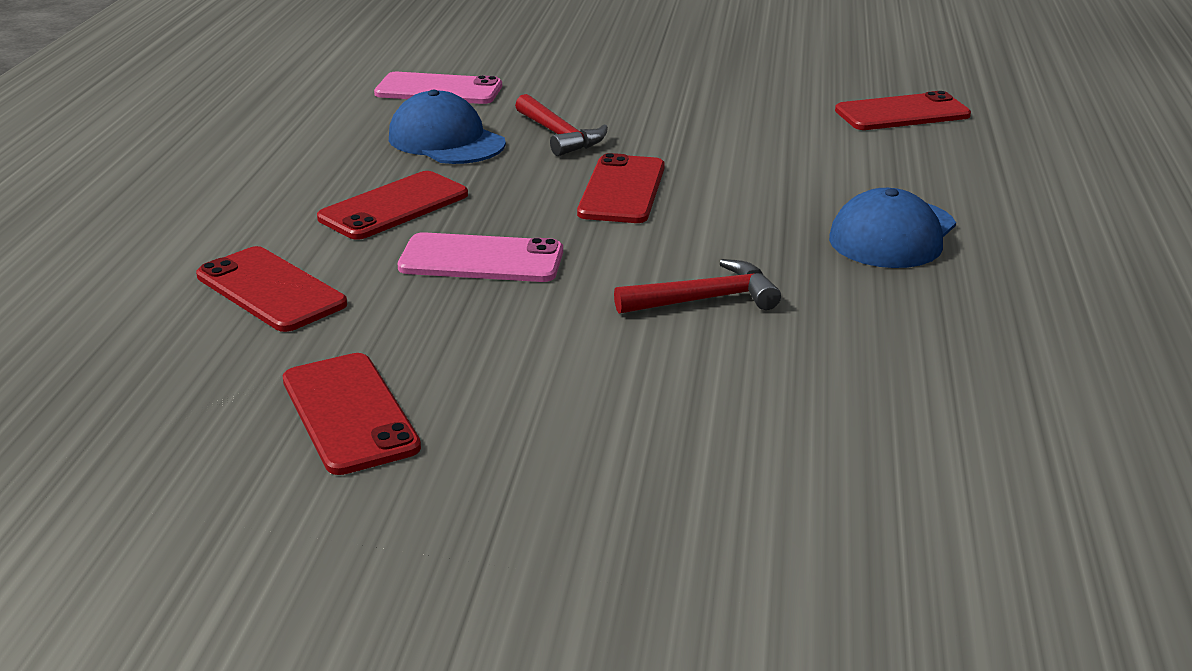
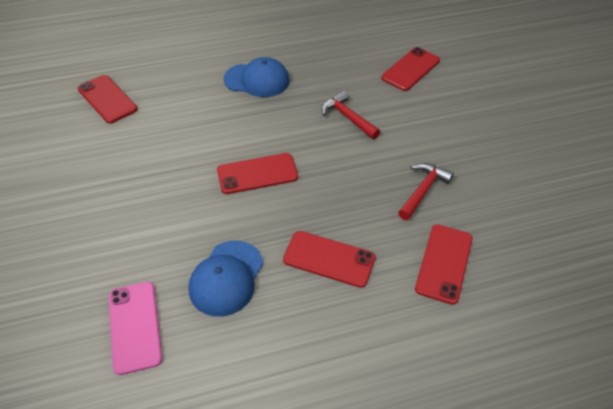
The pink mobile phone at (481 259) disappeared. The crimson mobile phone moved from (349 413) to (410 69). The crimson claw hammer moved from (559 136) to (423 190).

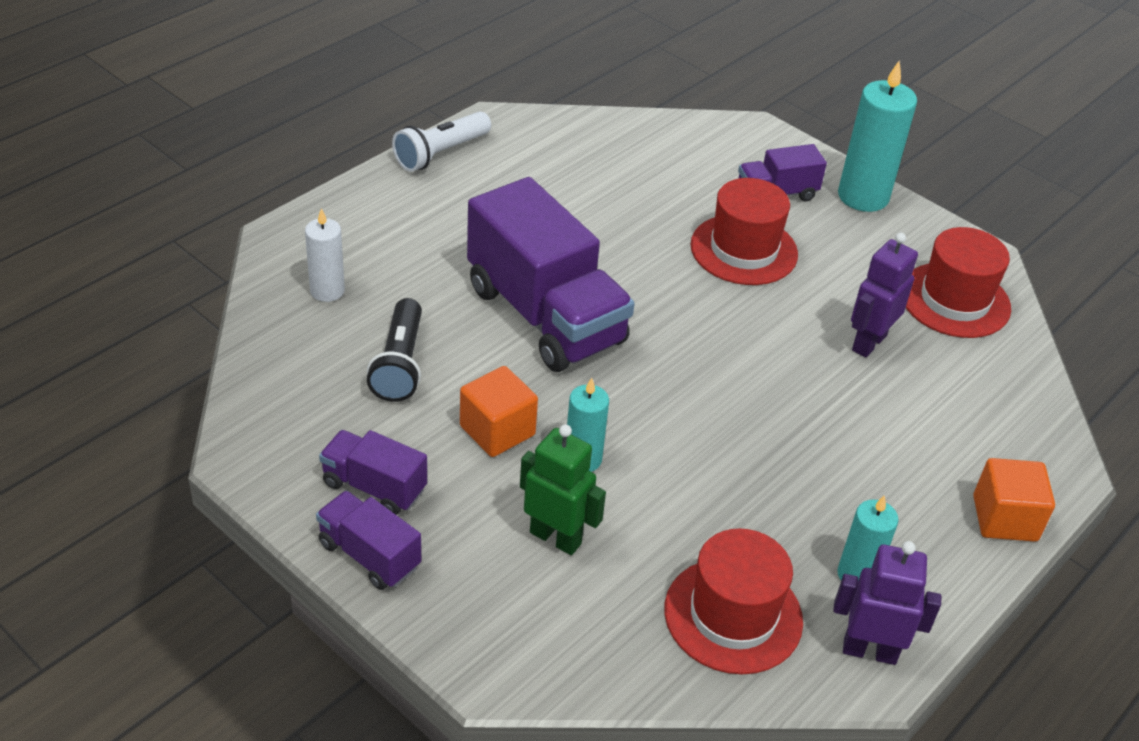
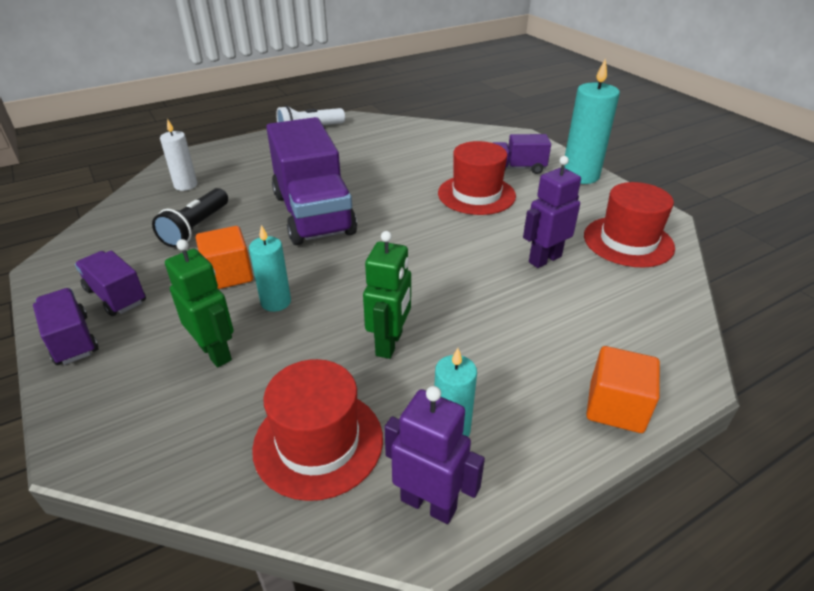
The leaf-green toy robot at (390 344) appeared.

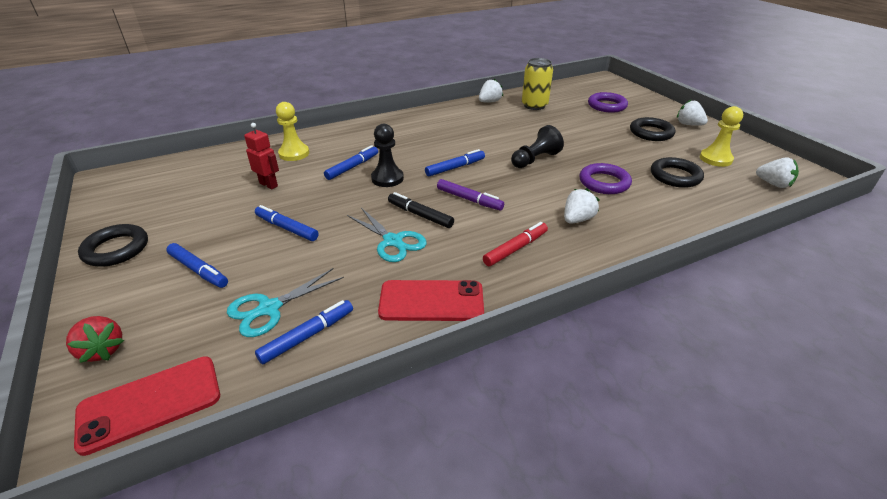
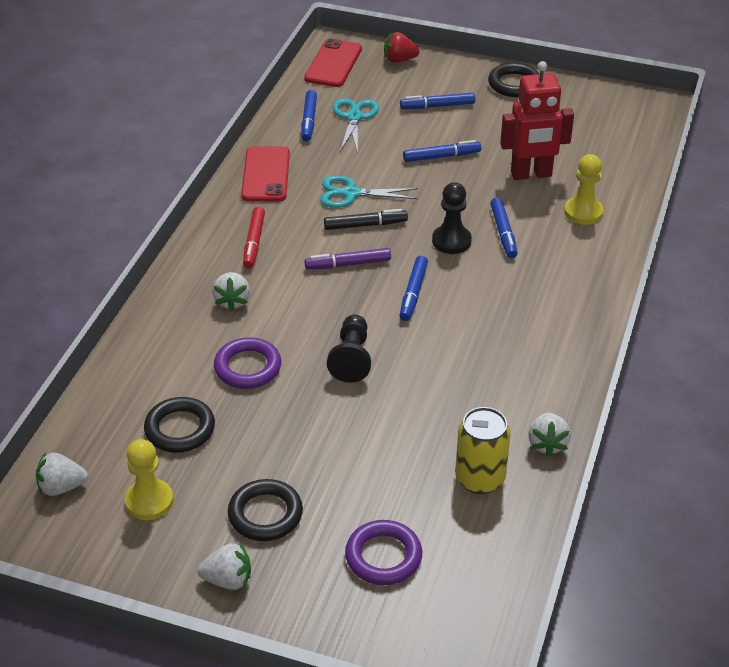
The crimson mobile phone at (431 301) turned 45 degrees counterclockwise. The crimson toy robot at (269 184) changed to 1.74 times the size.

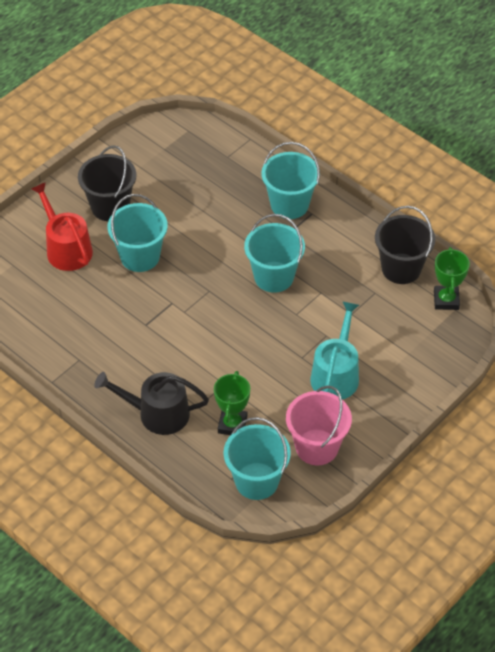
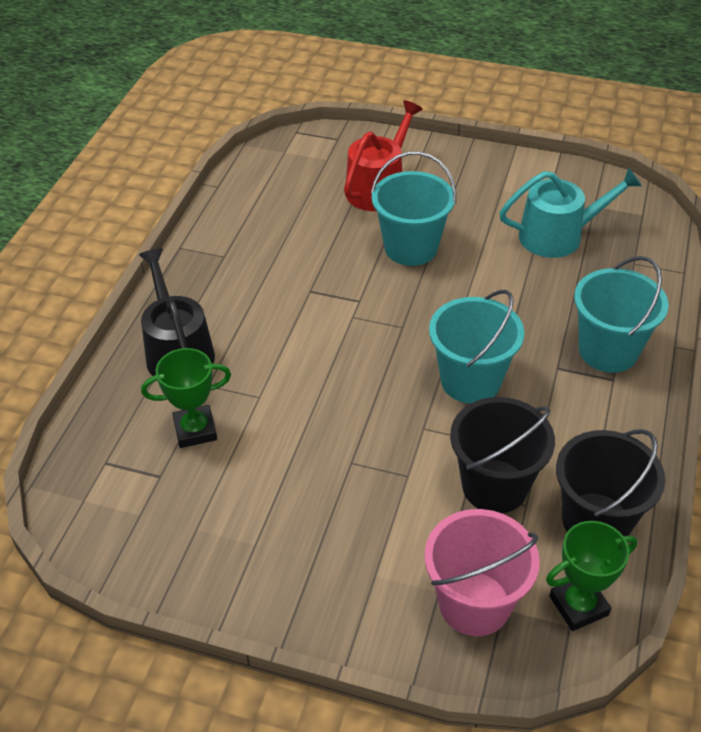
The teal bucket at (256 481) disappeared. The black bucket moved from (110 207) to (494 486). The pink bucket moved from (317 447) to (474 603). The teal sprinkling can moved from (336 374) to (558 236).

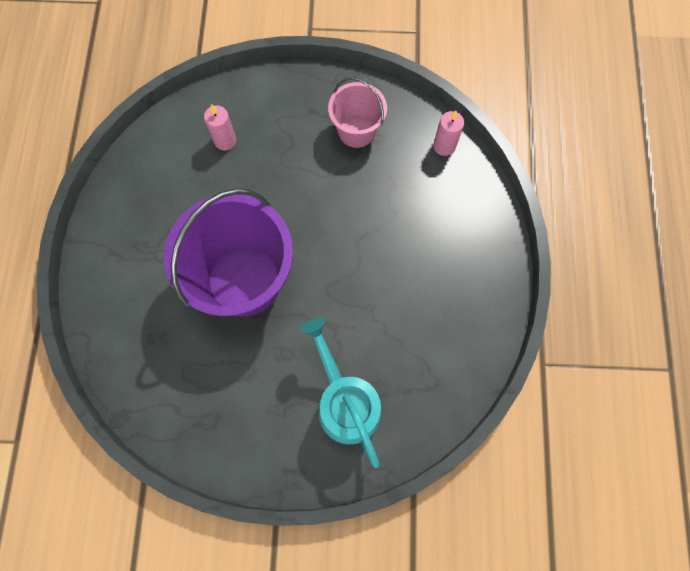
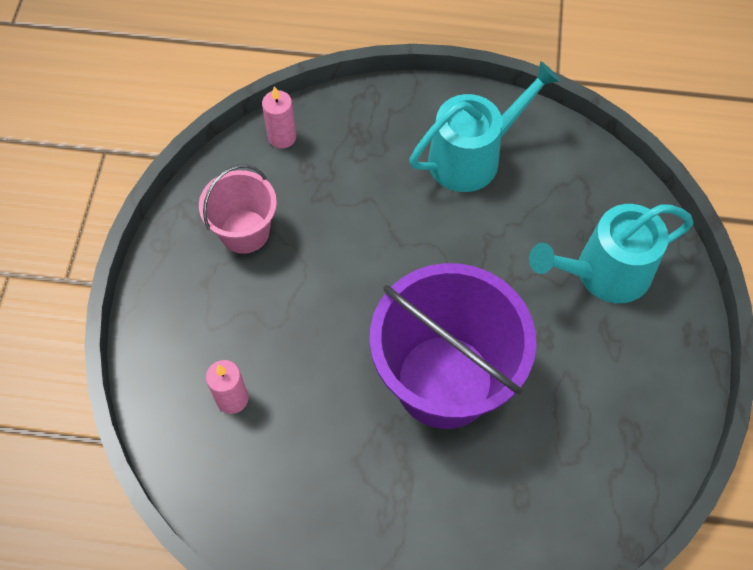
The teal sprinkling can at (472 157) appeared.

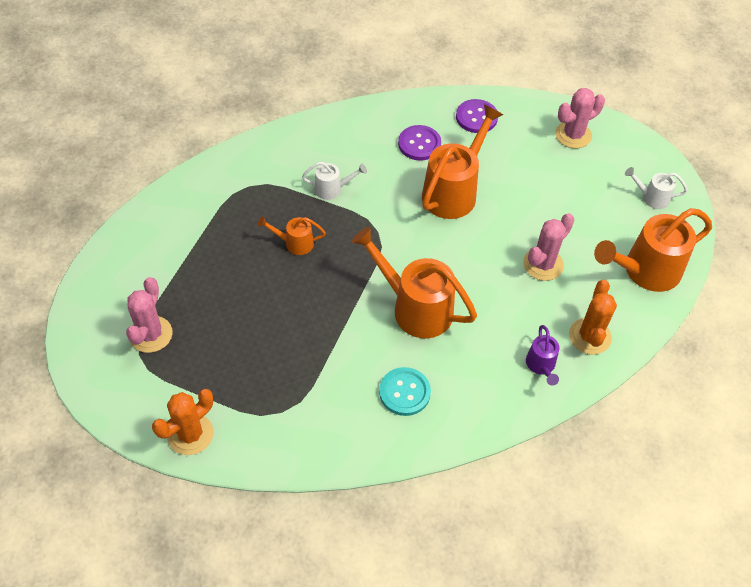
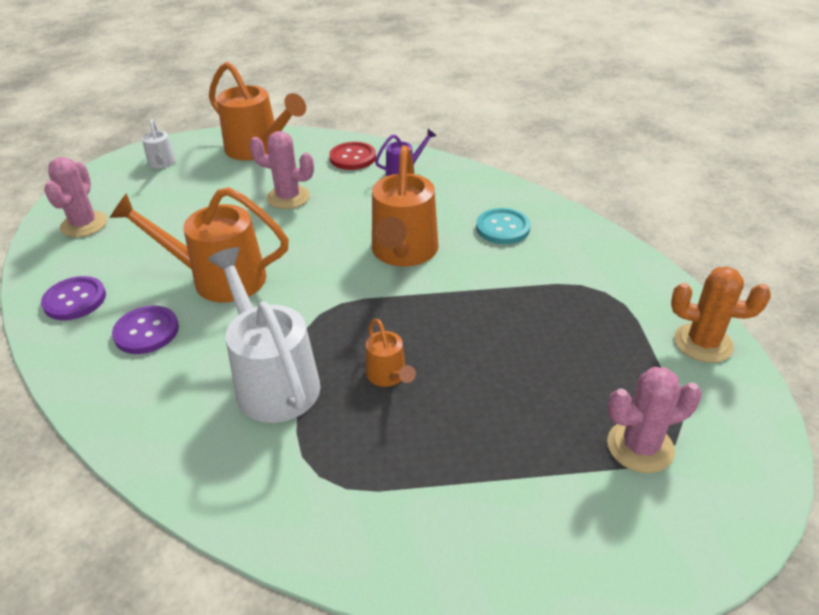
The bright orange saguaro cactus at (589 336) was replaced by the crimson sewing button at (352 158). The pink saguaro cactus at (573 135) turned 60 degrees clockwise. The snow-white sprinkling can at (332 189) changed to 2.03 times the size.

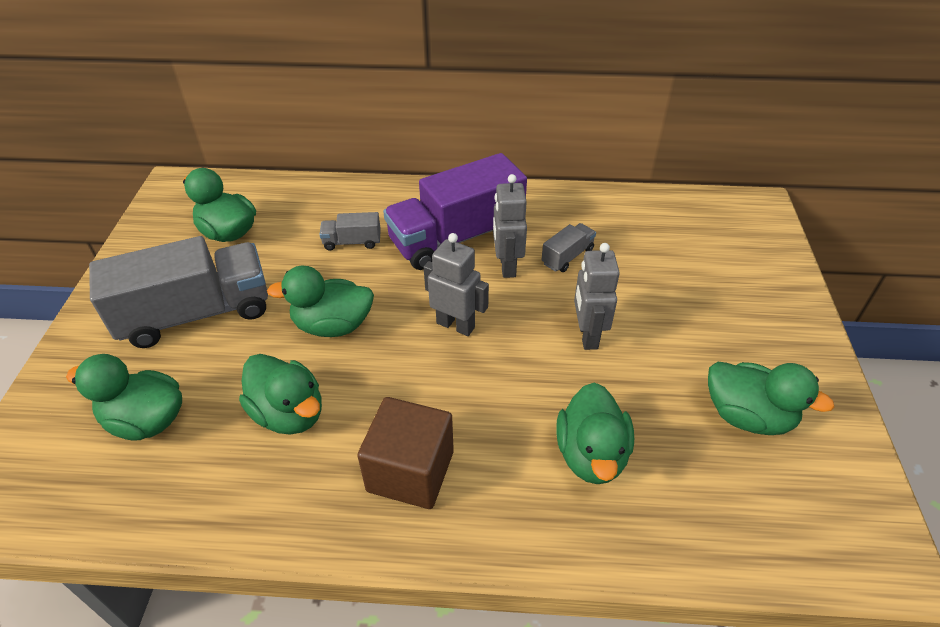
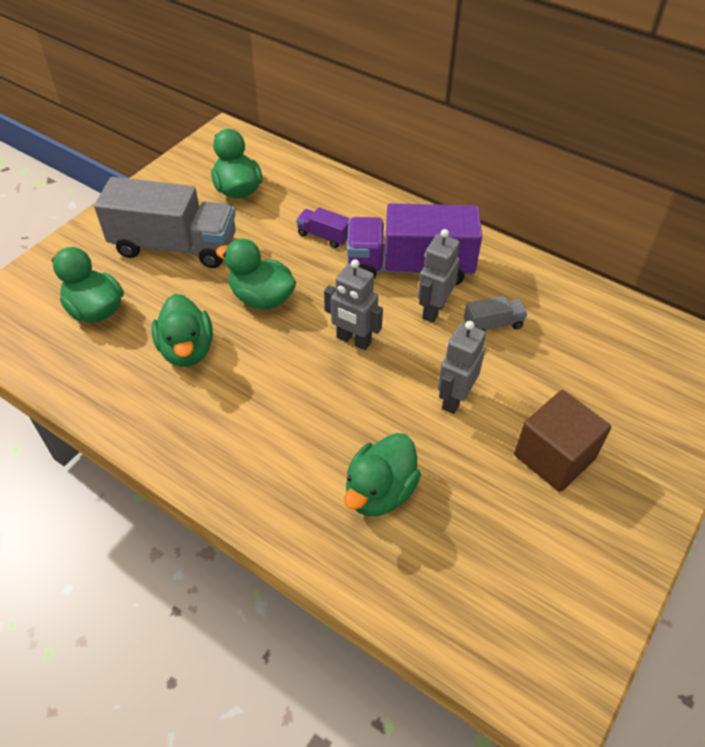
The leaf-green rubber duck at (747 416) disappeared. The brown solid cube moved from (410 471) to (554 457). The gray lorry at (352 242) became the purple lorry at (324 236). The gray toy robot at (455 325) turned 150 degrees clockwise.

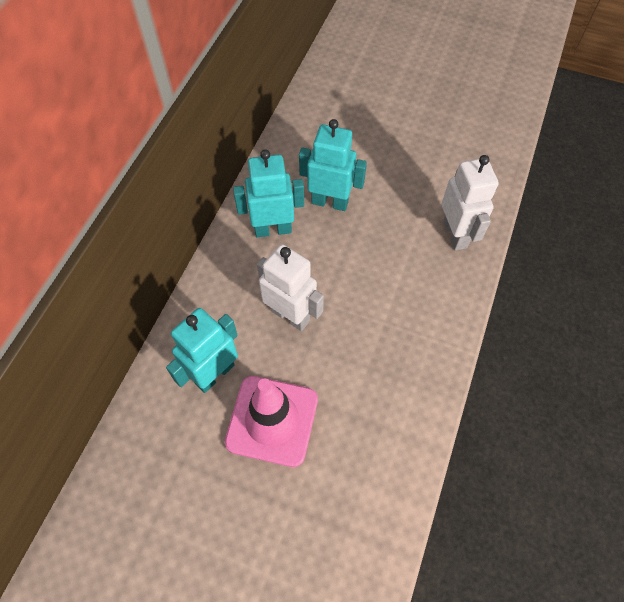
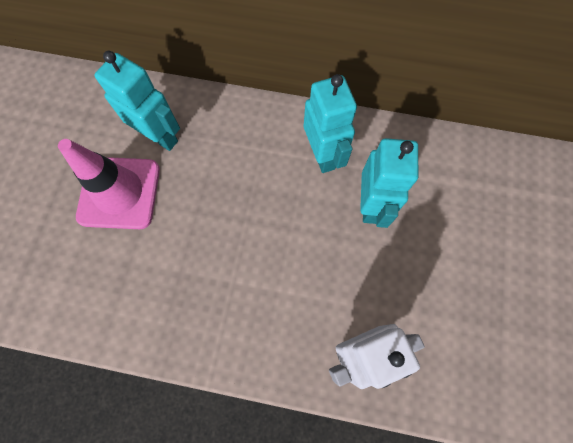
The snow-white toy robot at (290 315) disappeared.

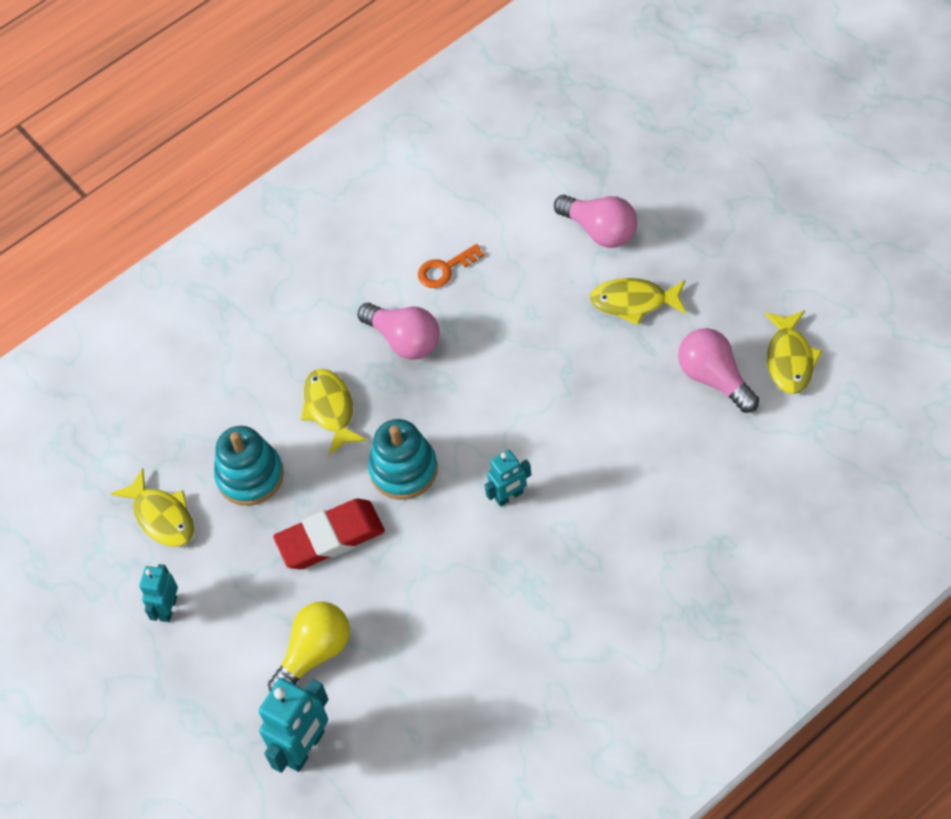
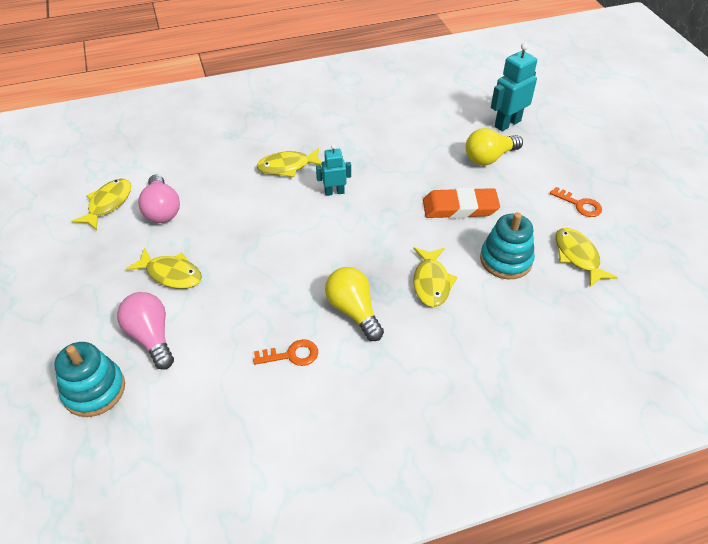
The yellow toy fish at (287 167) appeared. The teal stacking toy moved from (403 470) to (94 390). The teal toy robot at (168 608) was replaced by the bright orange door key at (580 205). The crimson gum eraser at (330 538) became the bright orange gum eraser at (460 207). The pink bulb at (404 340) became the yellow bulb at (353 311).

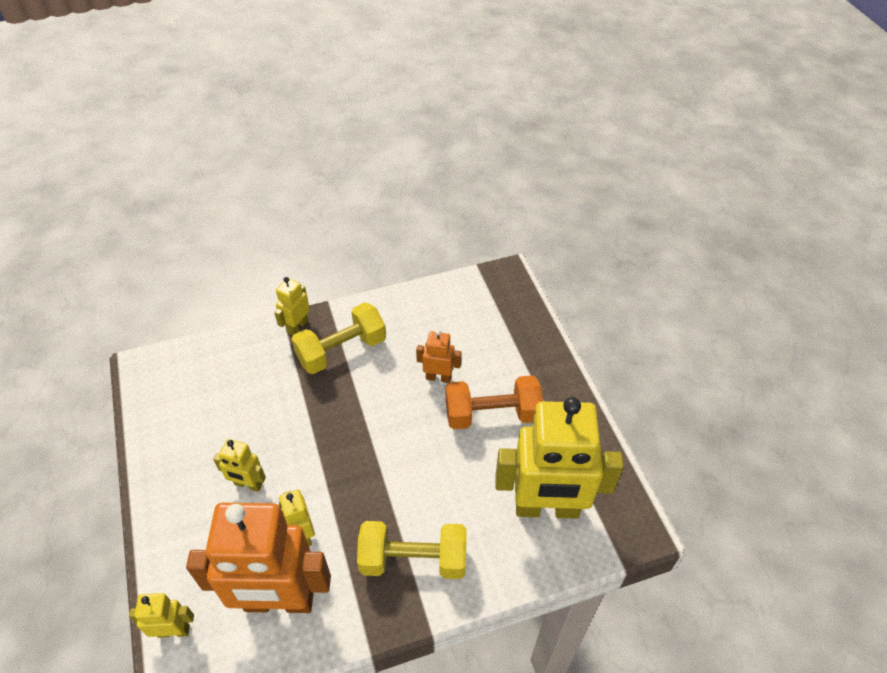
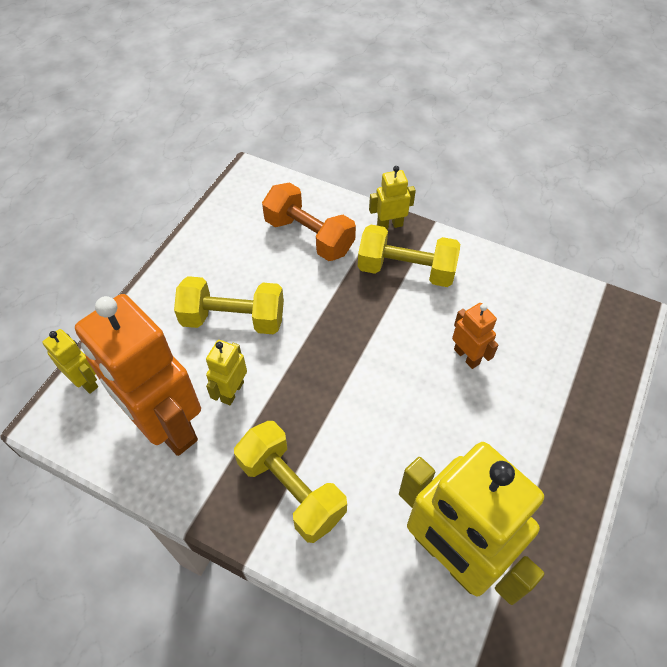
The bright orange free weight moved from (492 414) to (309 236). The yellow toy robot at (248 484) was replaced by the yellow free weight at (233 319).

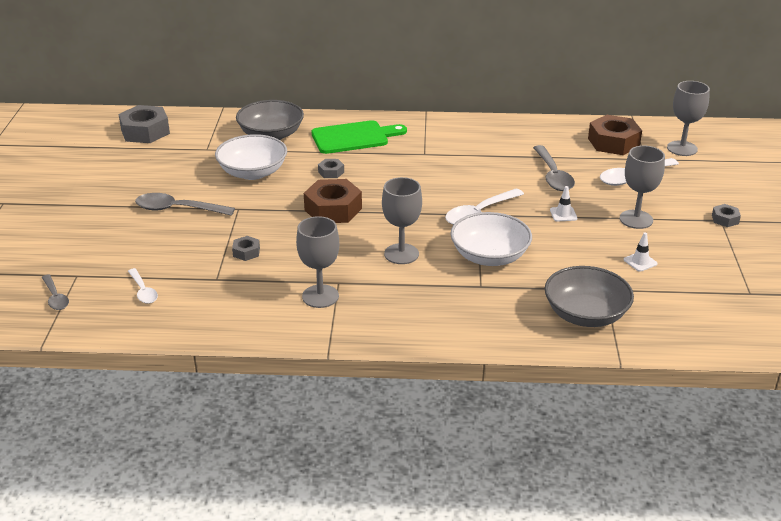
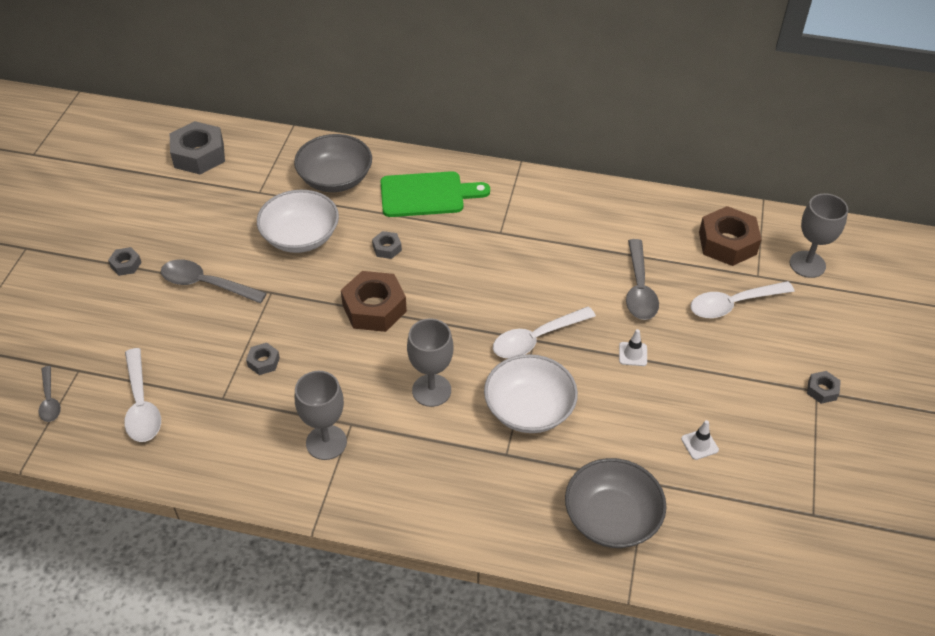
The gray goblet at (636 219) disappeared. The gray hex nut at (126 265) appeared. The snow-white spoon at (143 291) changed to 1.67 times the size.

